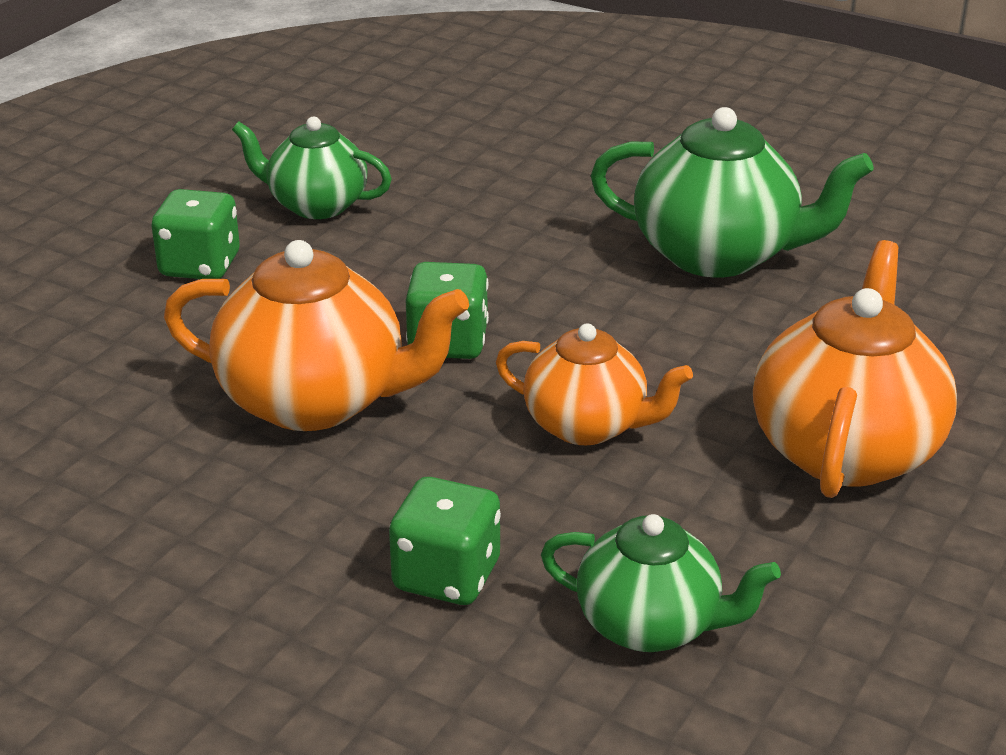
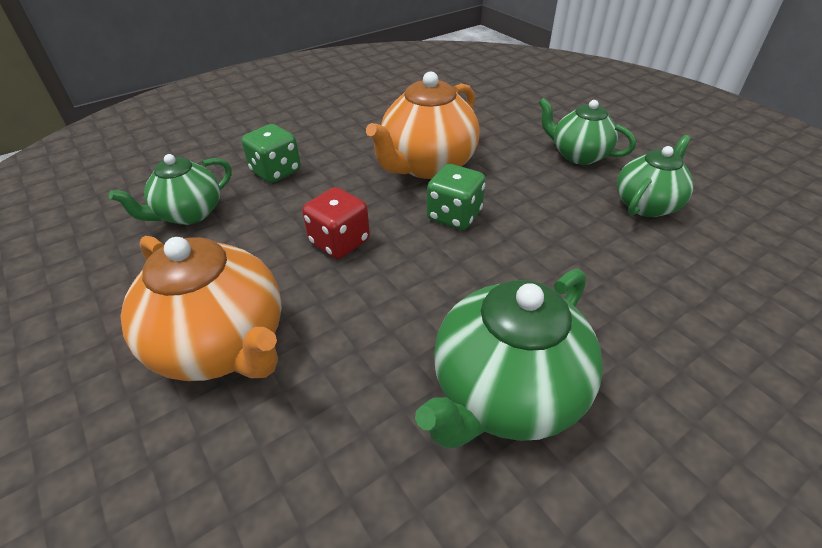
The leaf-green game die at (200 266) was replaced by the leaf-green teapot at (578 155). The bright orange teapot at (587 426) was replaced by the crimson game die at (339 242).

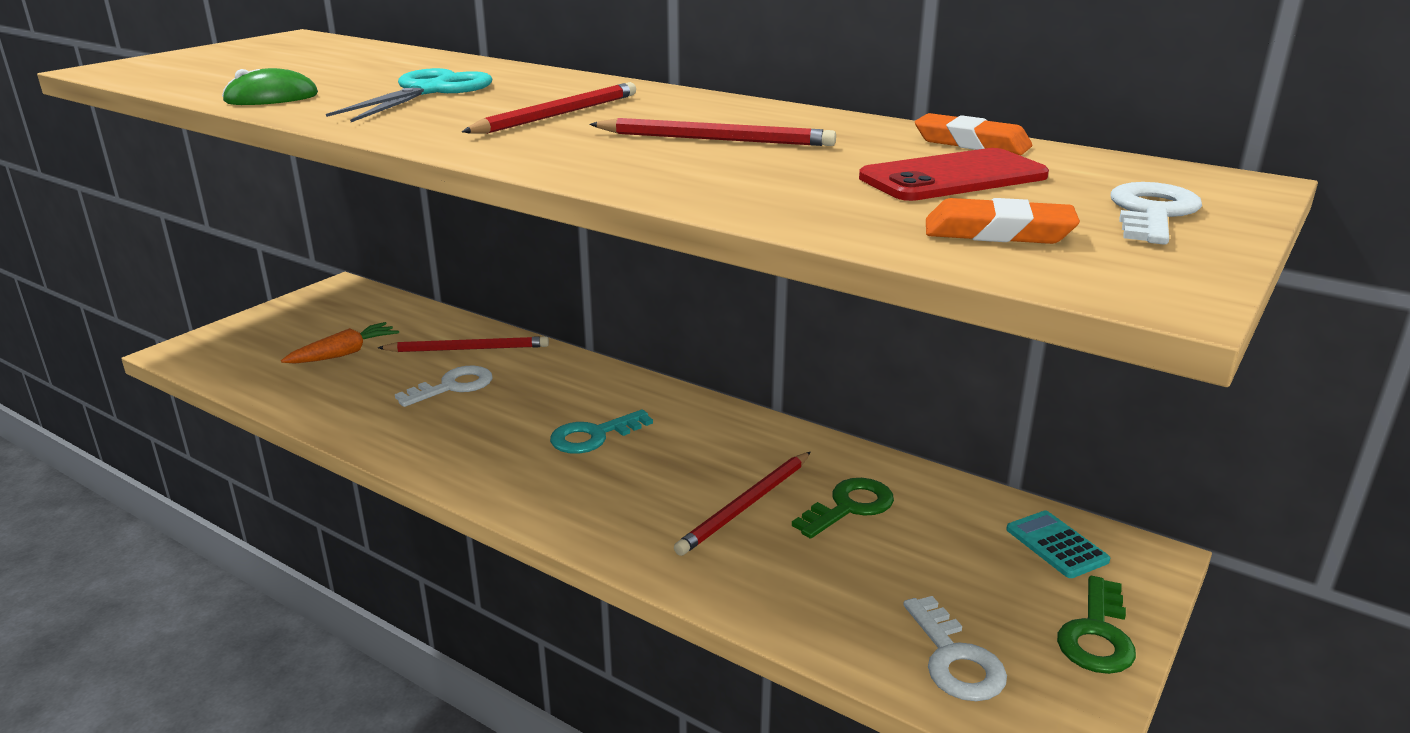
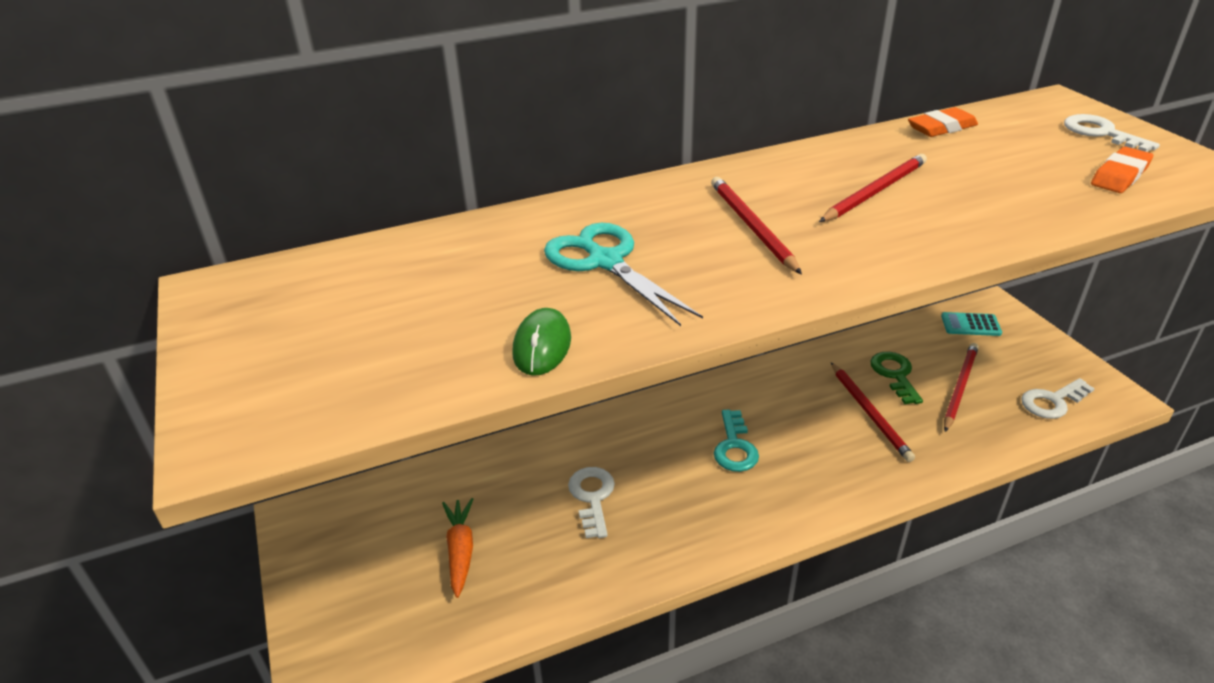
The crimson mobile phone at (953 177) disappeared. The leaf-green door key at (1097 635) disappeared. The crimson lead pencil moved from (468 349) to (960 387). The snow-white door key at (955 659) turned 135 degrees clockwise.

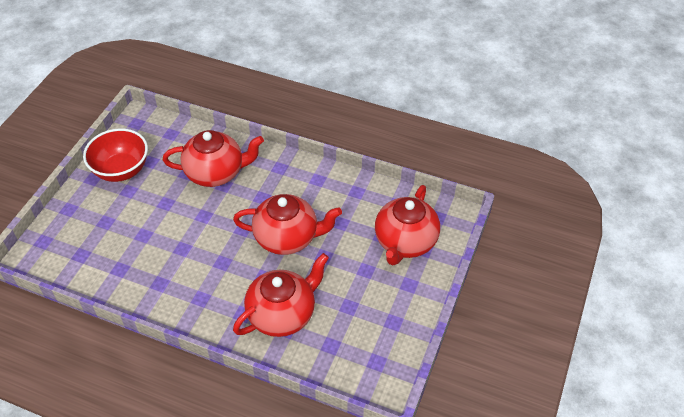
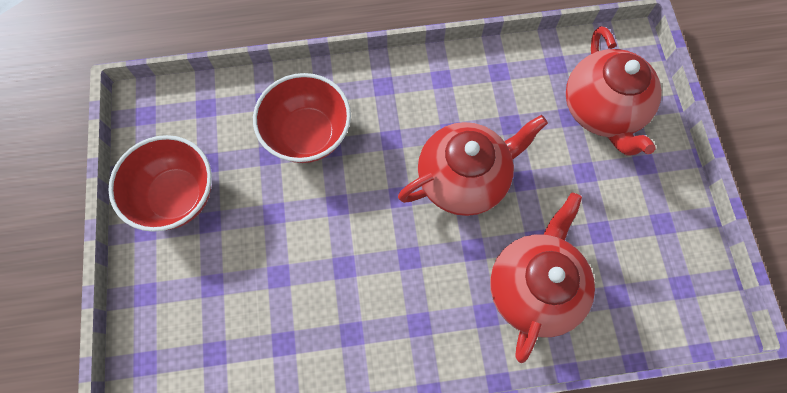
The crimson teapot at (216 173) was replaced by the crimson deep dish at (308 134).

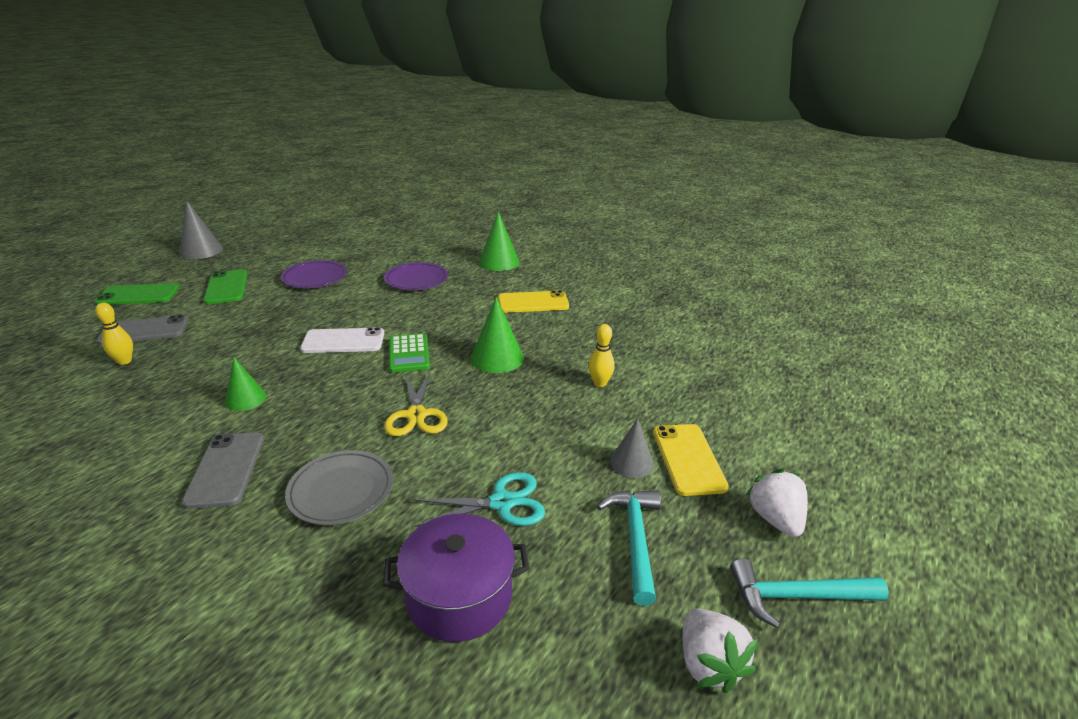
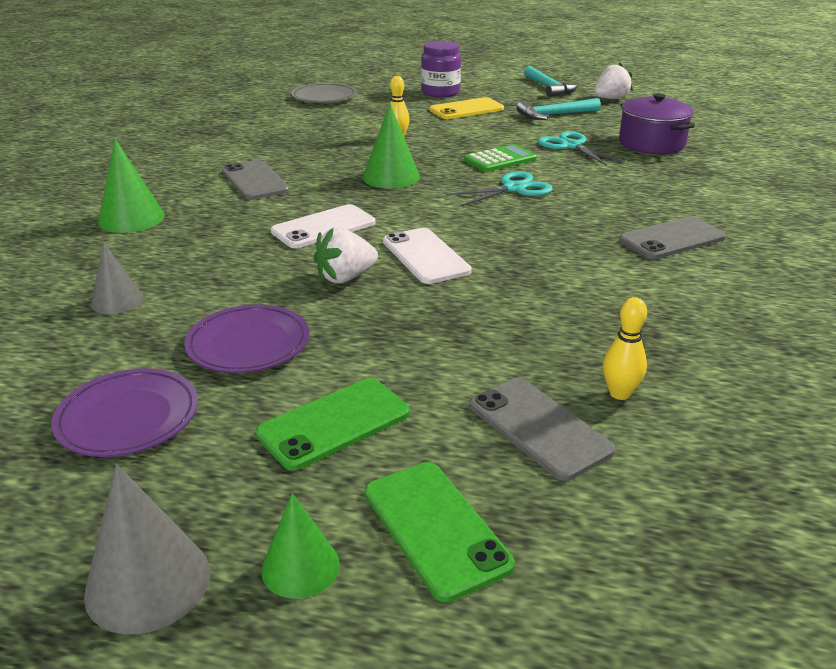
The snow-white mobile phone at (323 227) appeared. The purple jam jar at (440 92) appeared. The leaf-green cone moved from (246 399) to (300 566). The gray flat dish moved from (341 491) to (324 97). The purple flat dish moved from (416 280) to (128 418). The leaf-green calculator moved from (409 354) to (500 159). The gray cone moved from (632 462) to (117 301). The snow-white berry moved from (775 519) to (345 277). The yellow pair of scissors at (416 415) became the teal pair of scissors at (514 189). The yellow mobile phone at (533 302) became the gray mobile phone at (255 181).

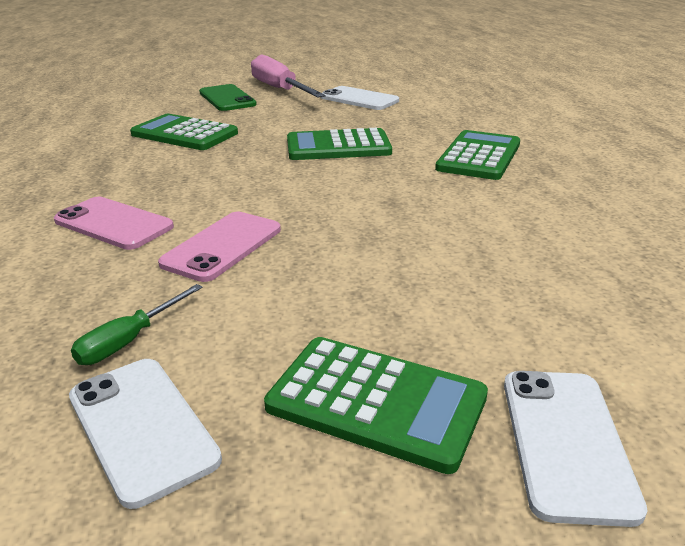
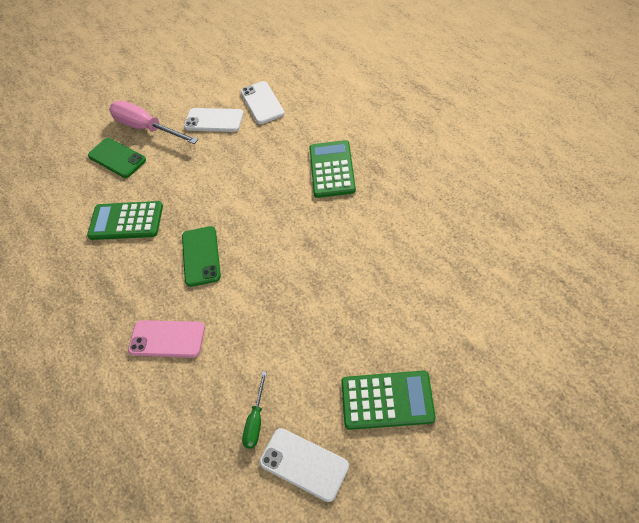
The pink mobile phone at (222 246) disappeared. The leaf-green calculator at (338 146) disappeared. The leaf-green mobile phone at (201 256) appeared. The snow-white mobile phone moved from (566 442) to (262 103).

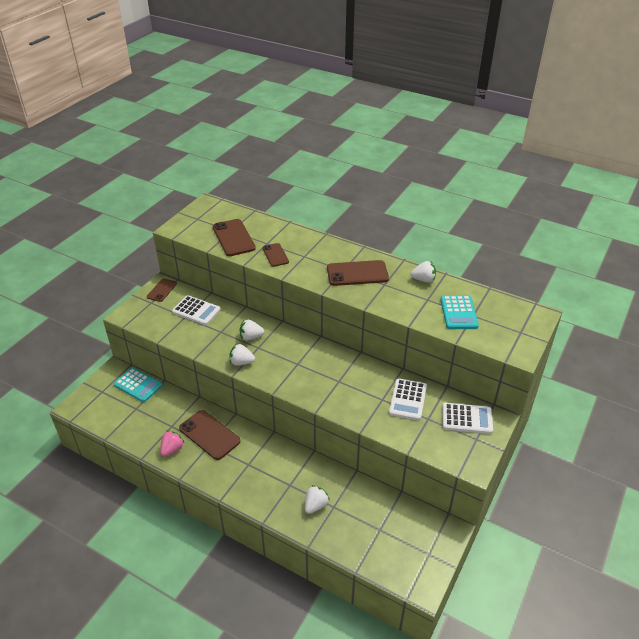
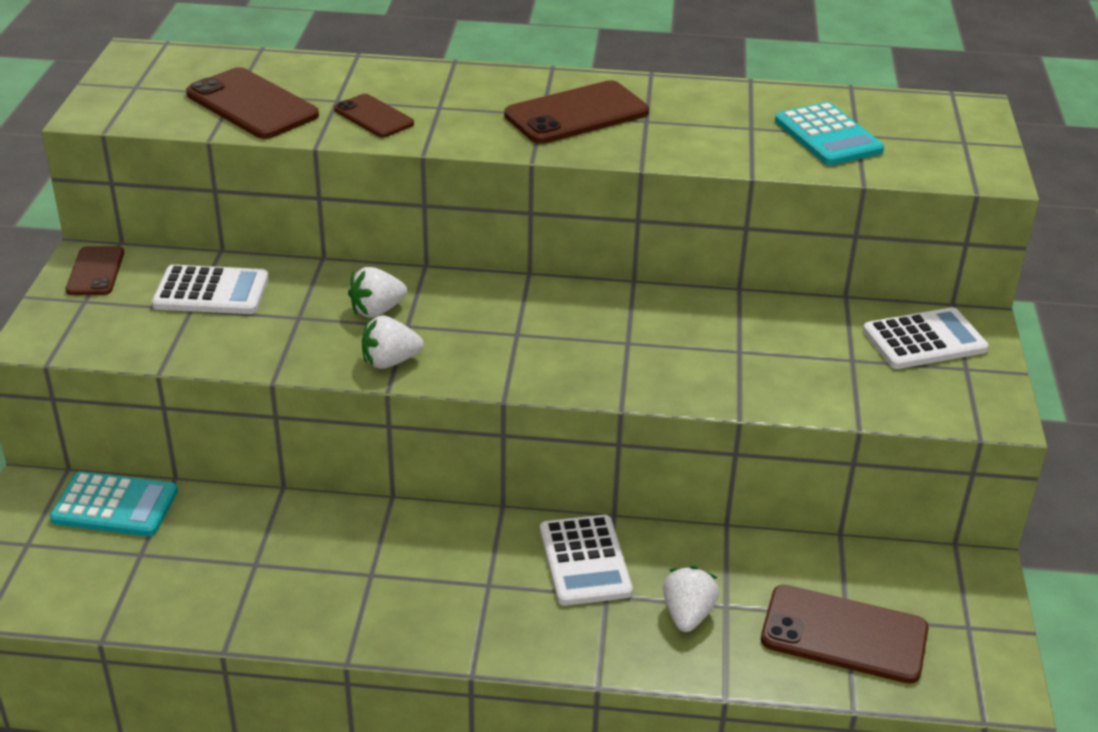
The pink berry at (172 449) disappeared. The snow-white berry at (423 280) disappeared. The brown mobile phone moved from (209 435) to (844 635). The snow-white calculator moved from (408 399) to (585 561).

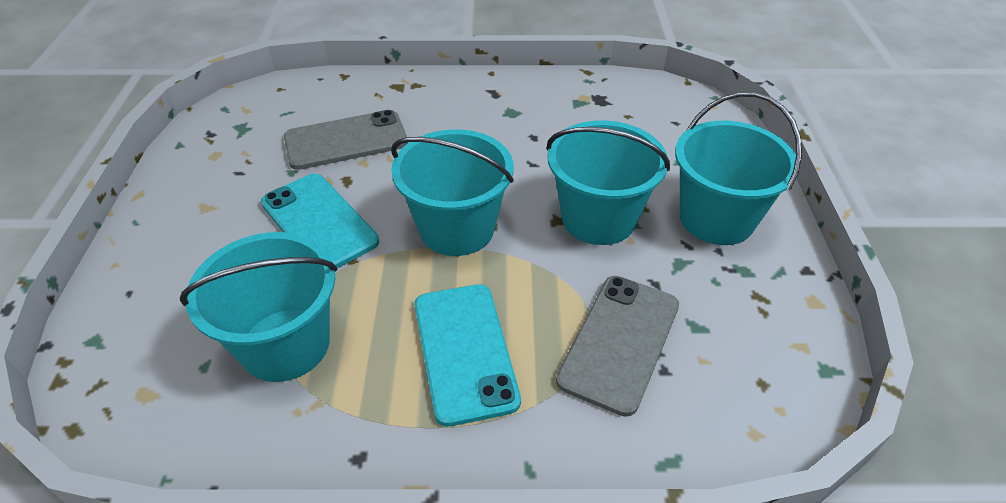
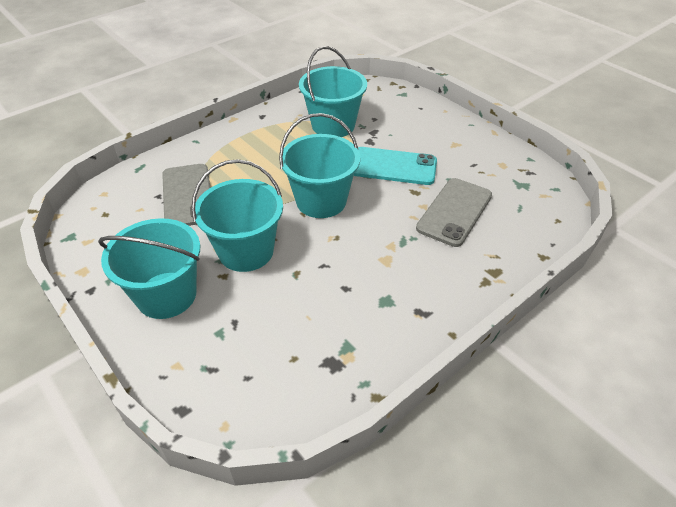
The teal mobile phone at (464 351) disappeared.

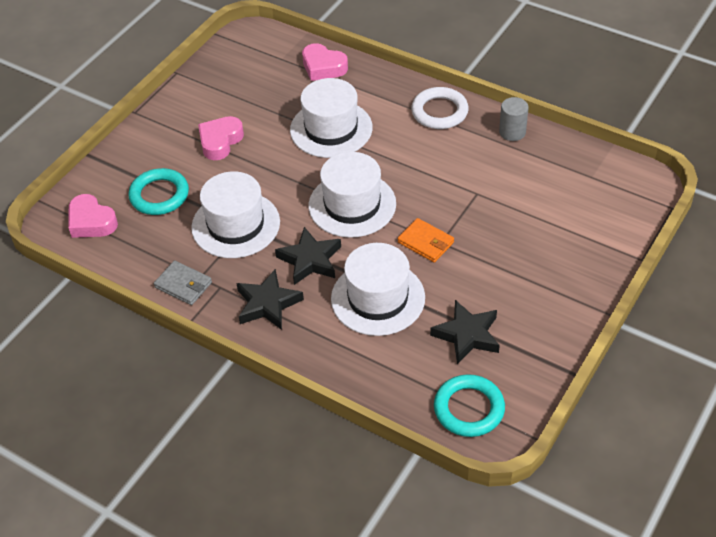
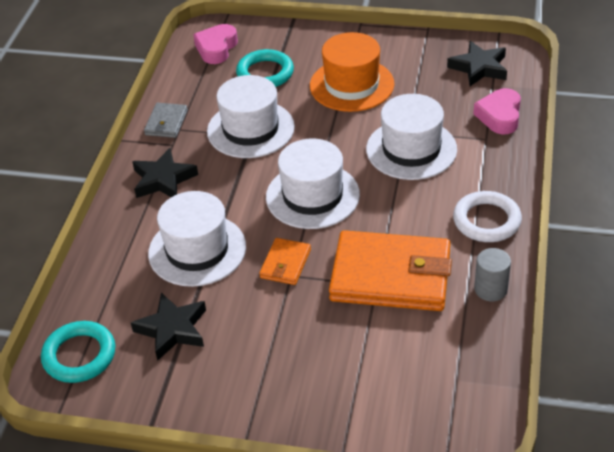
The bright orange card wallet at (390 276) appeared. The black five-pointed star moved from (310 260) to (479 68). The pink love heart at (220 141) was replaced by the bright orange tall hat at (352 85).

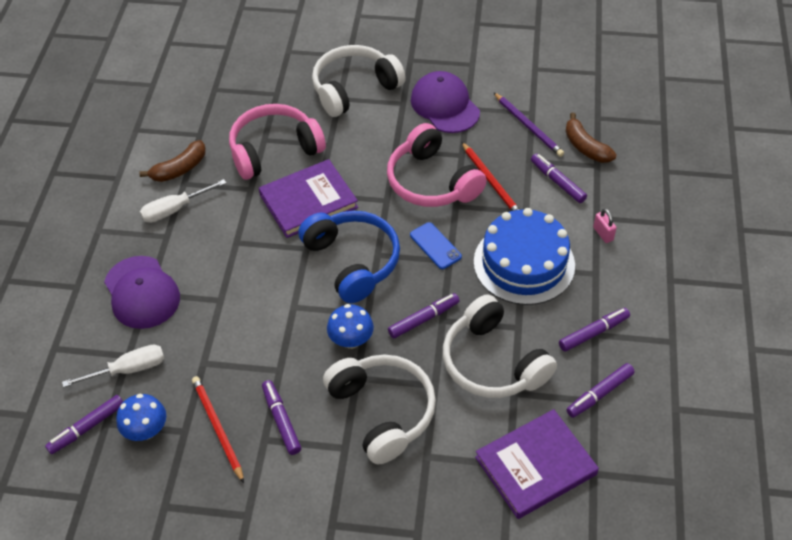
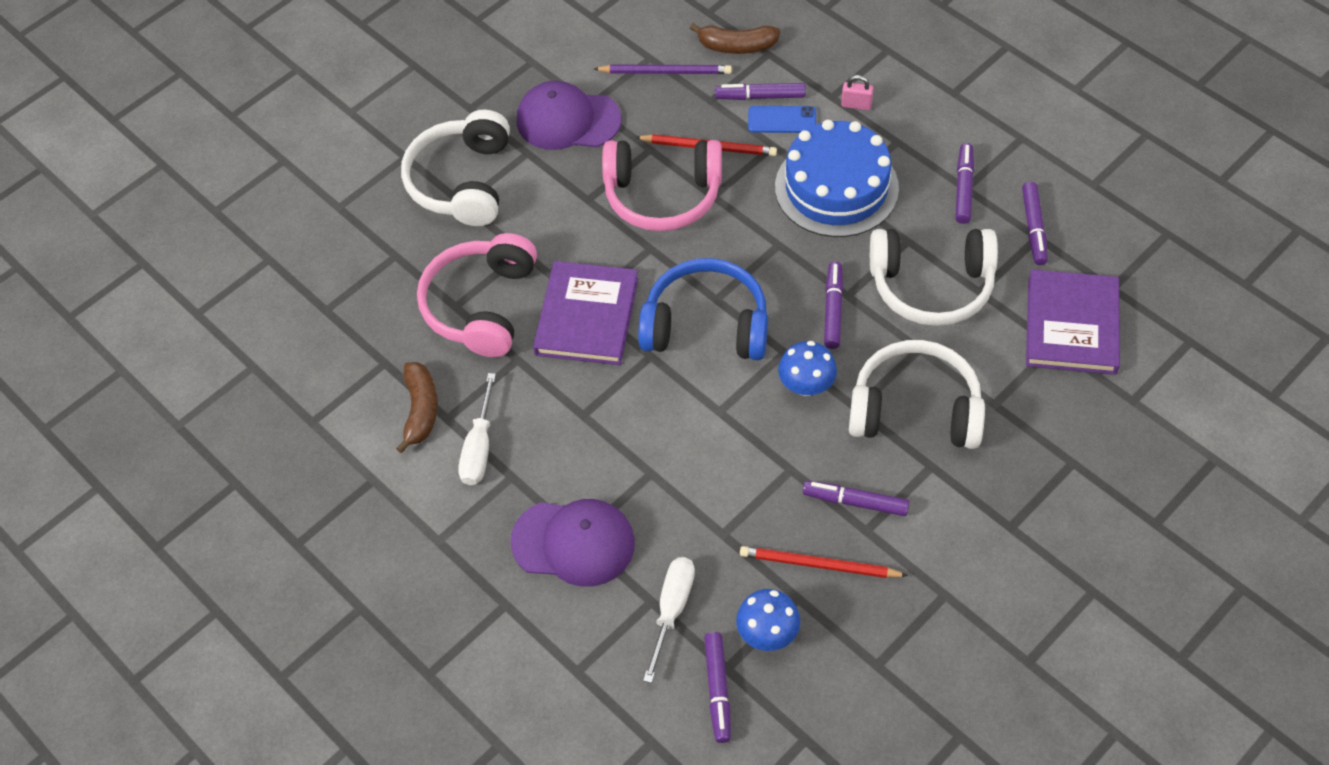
The blue mobile phone moved from (435 246) to (782 120).

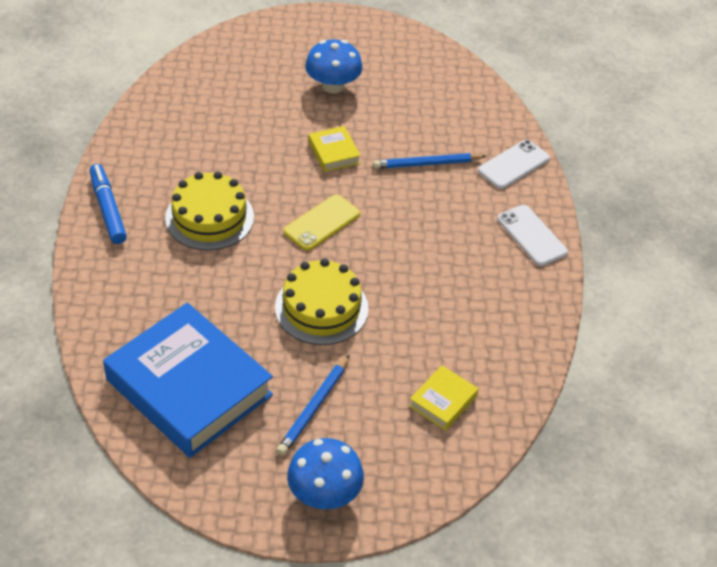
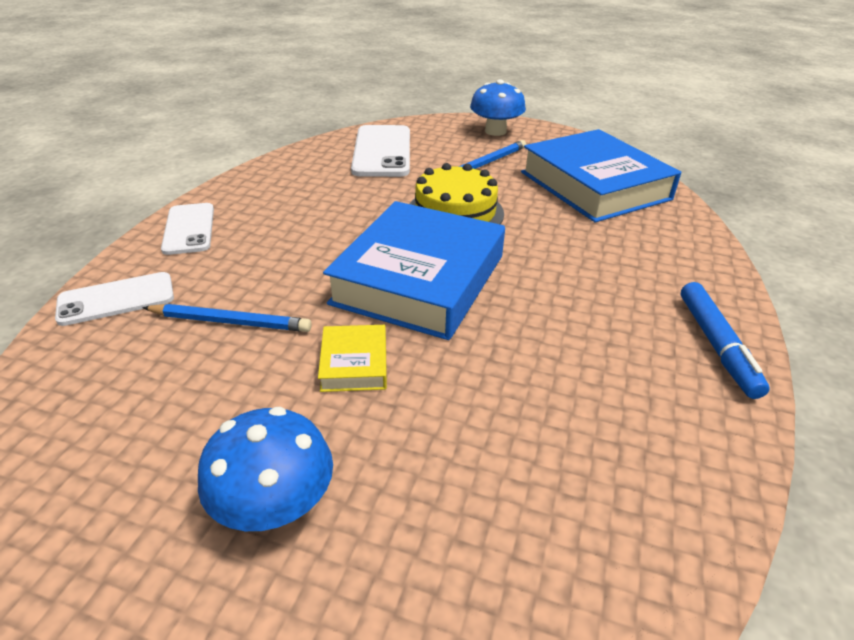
The yellow cake at (209 217) disappeared. The yellow mobile phone at (321 223) was replaced by the blue hardback at (419 279). The yellow hardback at (443 401) was replaced by the snow-white mobile phone at (382 151).

